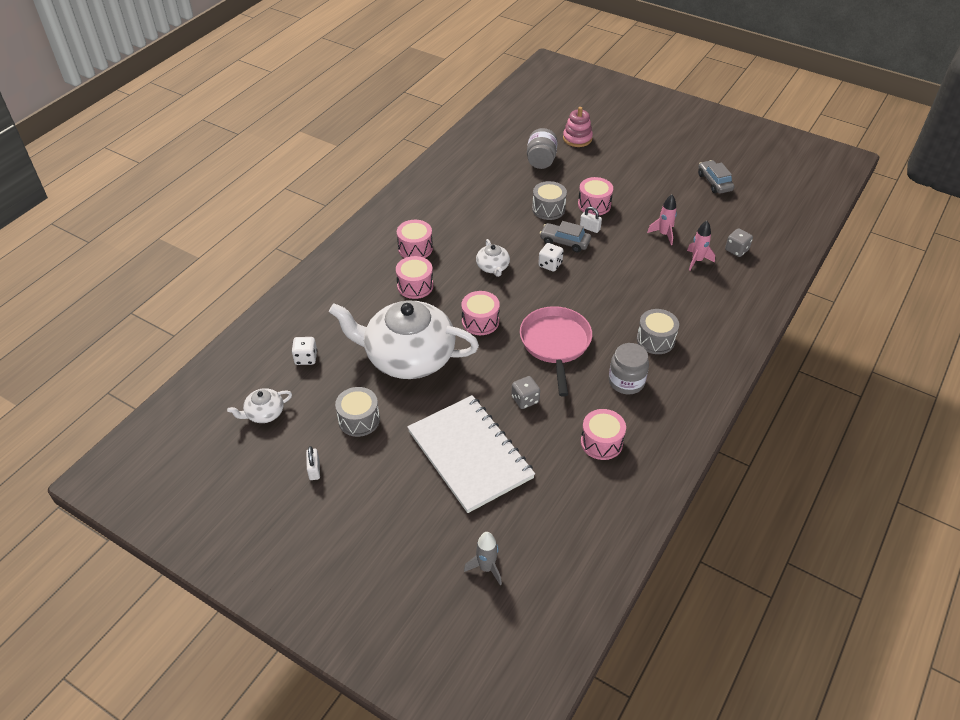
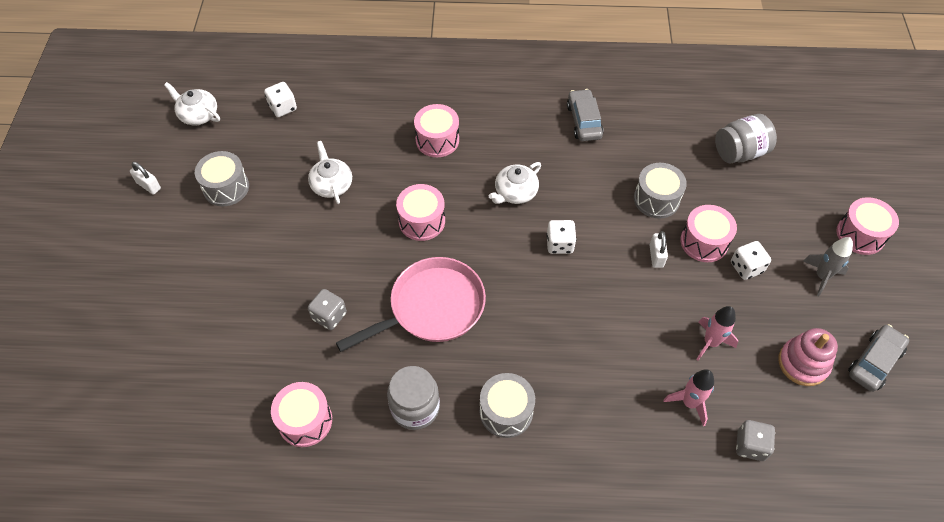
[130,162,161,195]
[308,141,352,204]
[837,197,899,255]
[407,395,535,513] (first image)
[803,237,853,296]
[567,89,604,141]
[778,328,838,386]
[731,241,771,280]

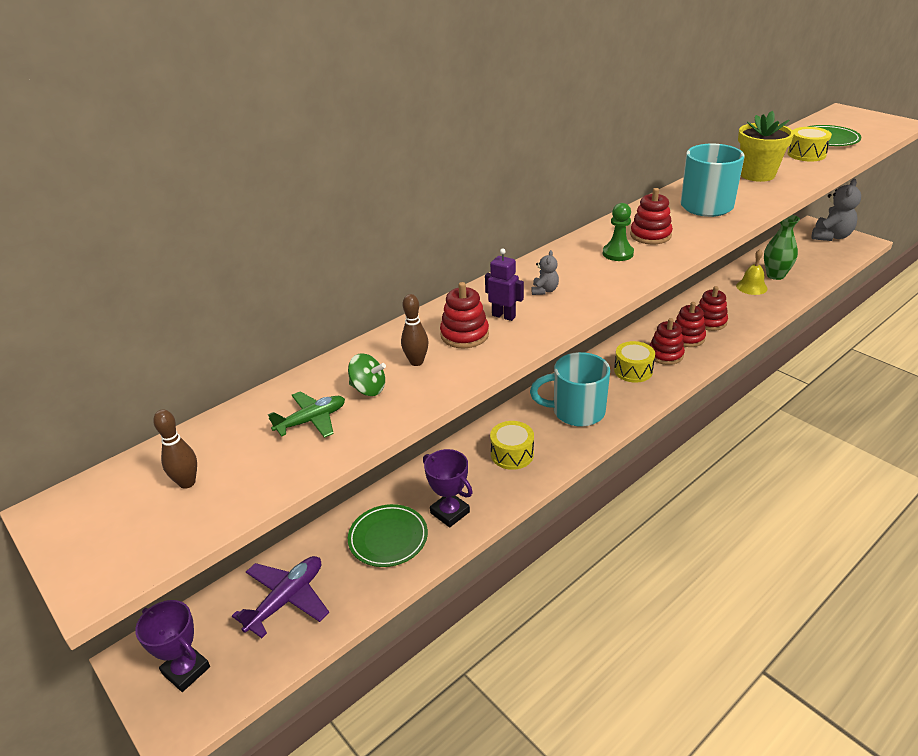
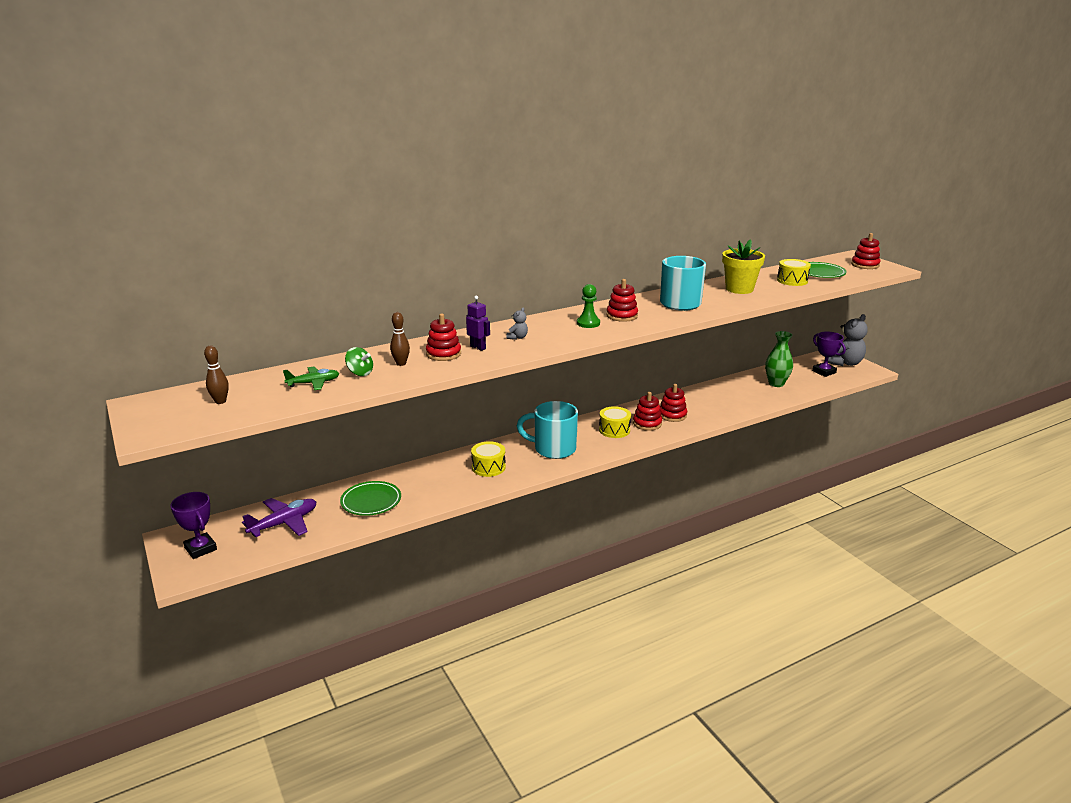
[812,331,846,377]
[851,233,880,269]
[736,249,768,295] (first image)

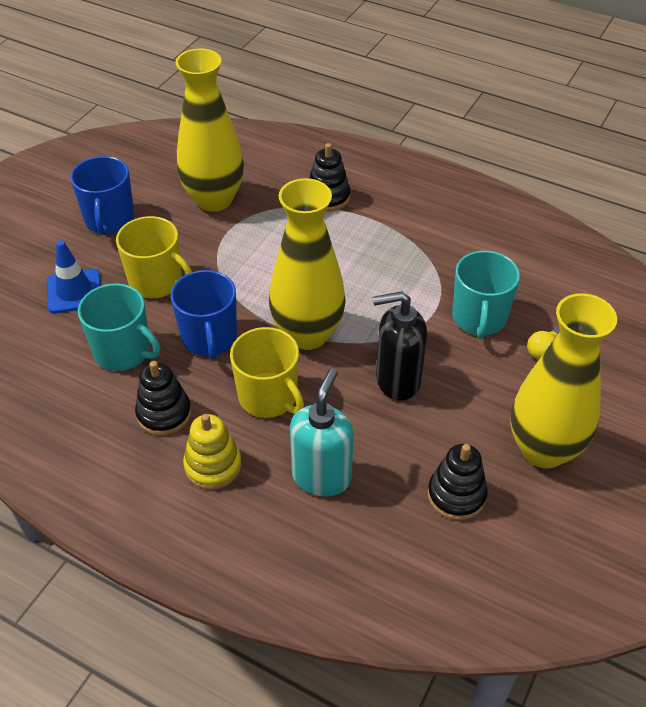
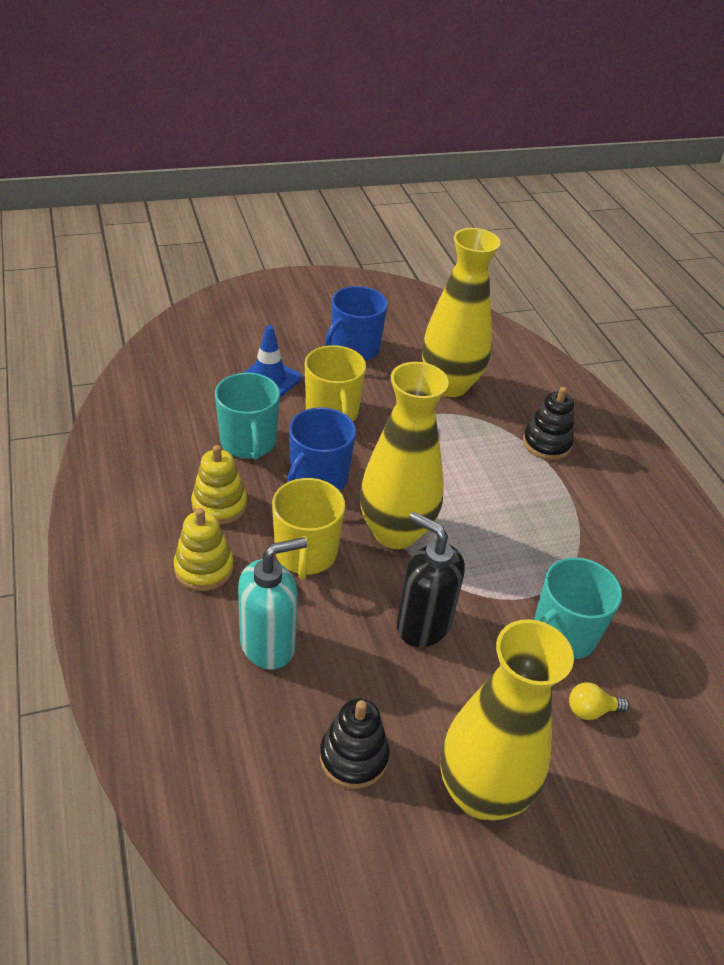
[191,445,247,525]

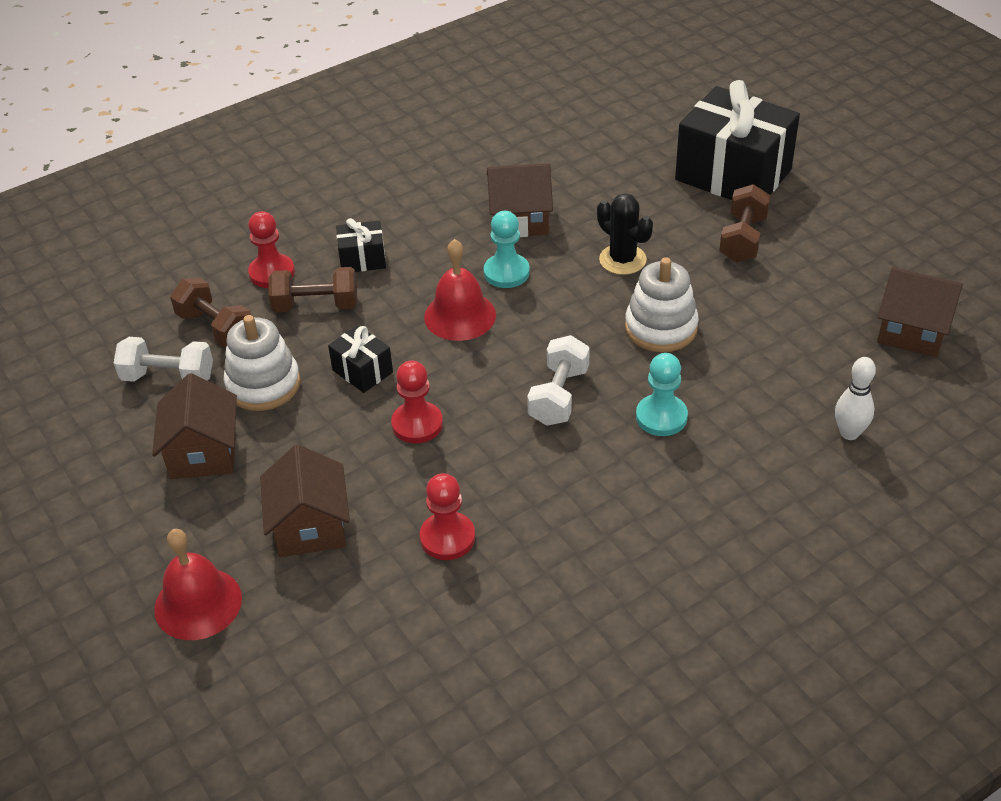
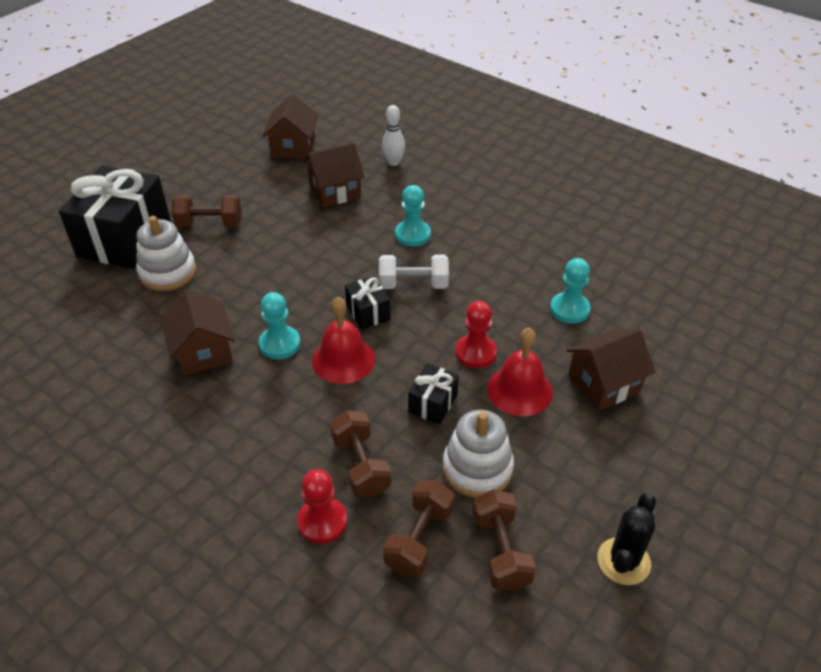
[473,490,536,591]
[303,143,365,207]
[487,328,553,416]
[345,276,390,330]
[550,258,591,323]
[597,493,656,585]
[136,216,196,291]

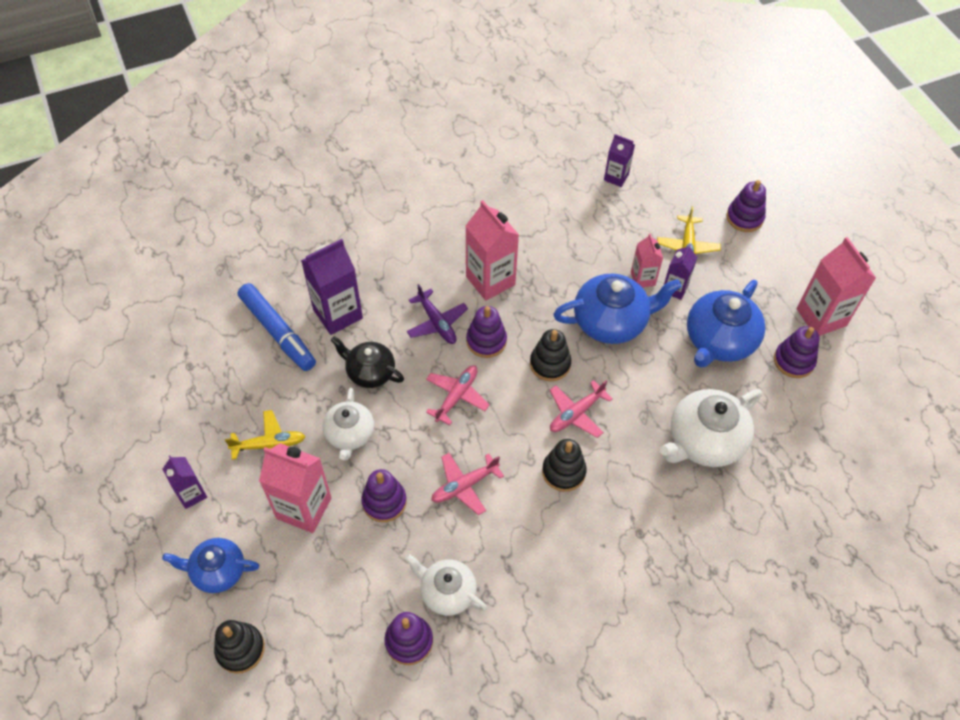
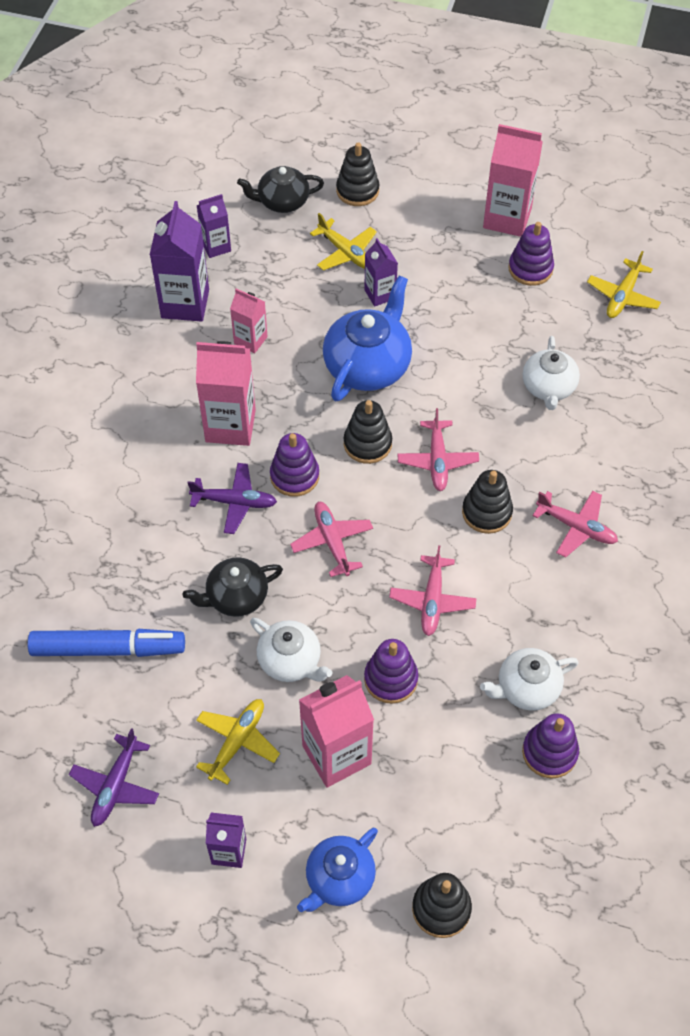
[150,201,209,322]
[230,289,268,353]
[523,336,580,410]
[687,280,765,368] (first image)
[336,142,379,206]
[69,728,159,827]
[237,166,324,213]
[533,491,618,558]
[587,251,661,318]

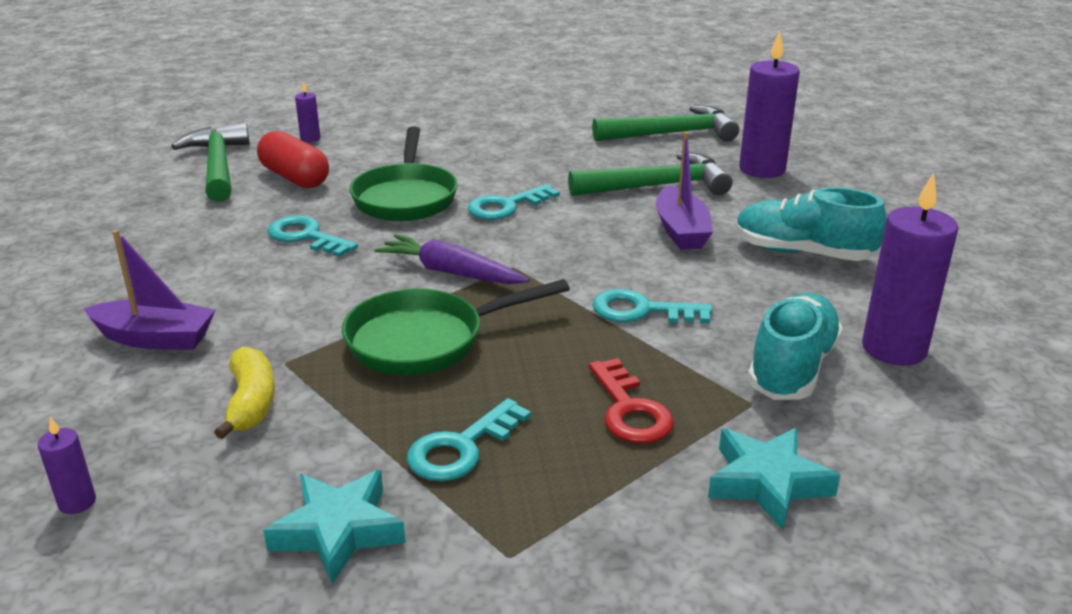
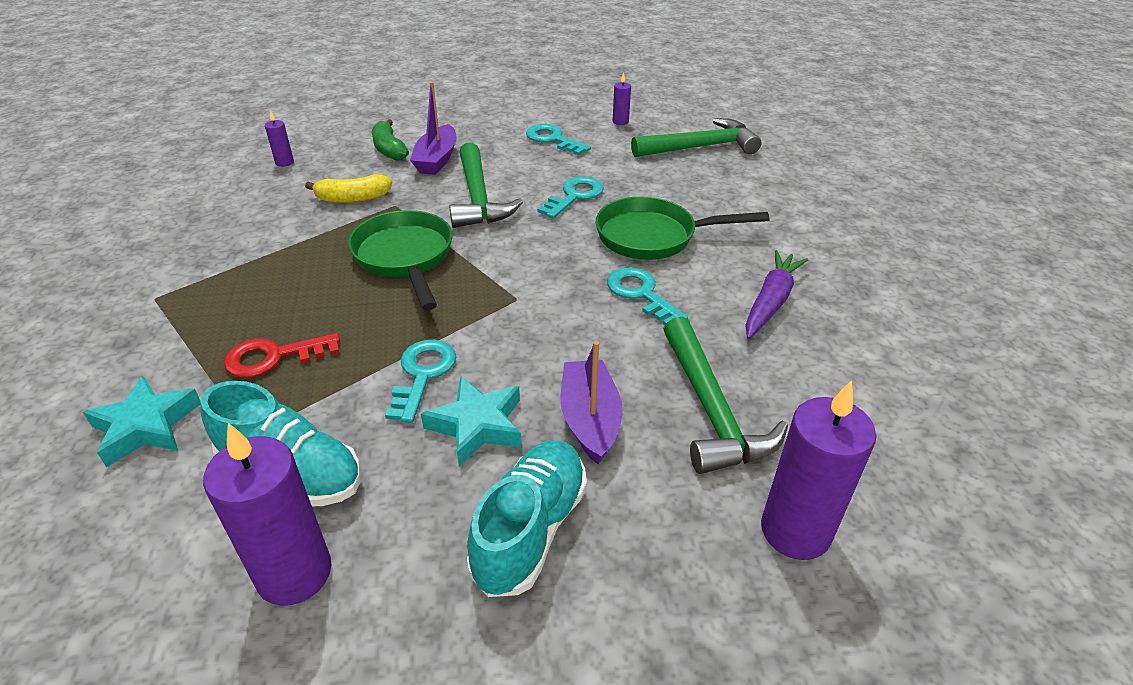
[257,131,329,188] (first image)
[421,376,522,466]
[613,73,631,125]
[745,250,808,339]
[526,124,591,155]
[449,142,523,228]
[560,341,623,464]
[372,119,409,161]

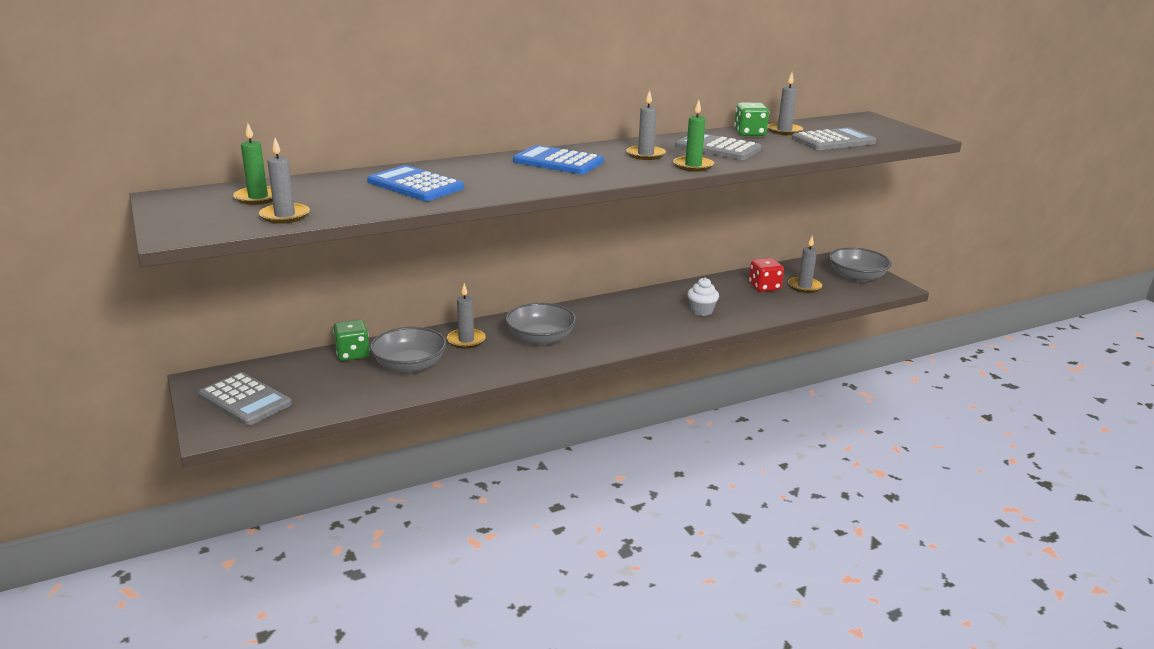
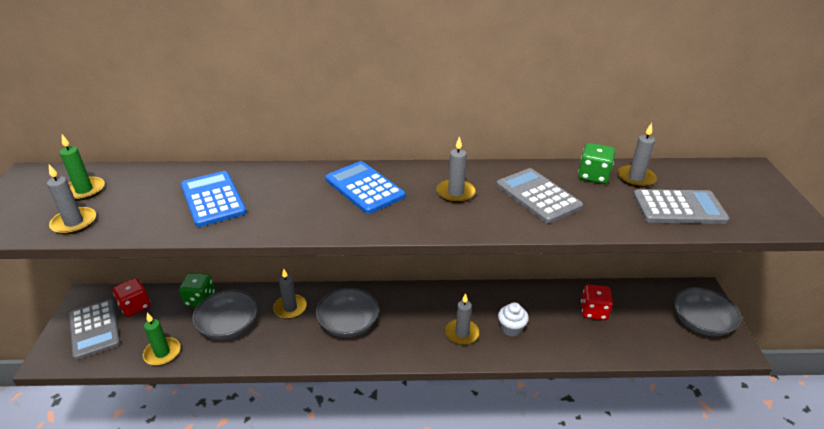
[143,313,180,366]
[445,293,480,345]
[113,278,151,317]

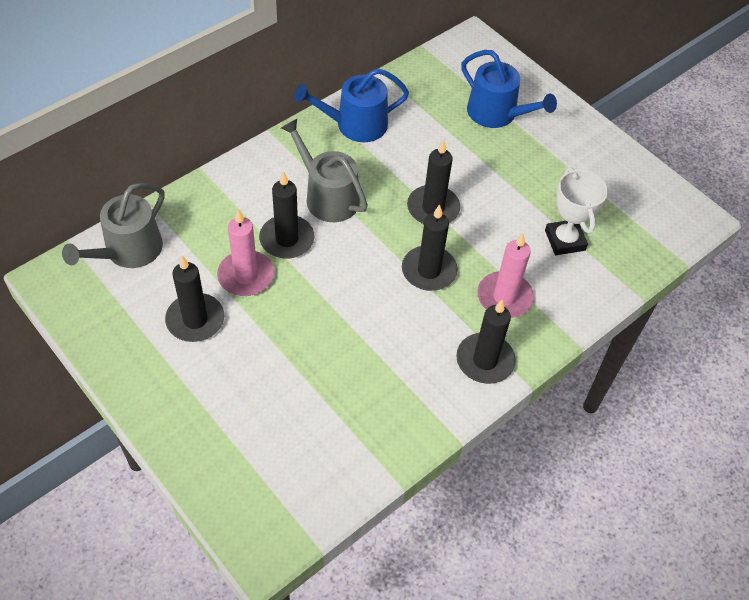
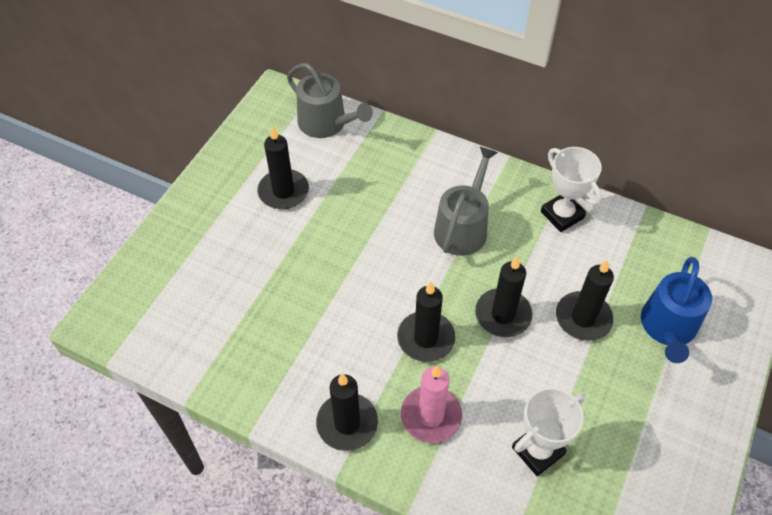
[287,63,372,138]
[217,209,274,296] (first image)
[556,259,614,341]
[541,147,602,232]

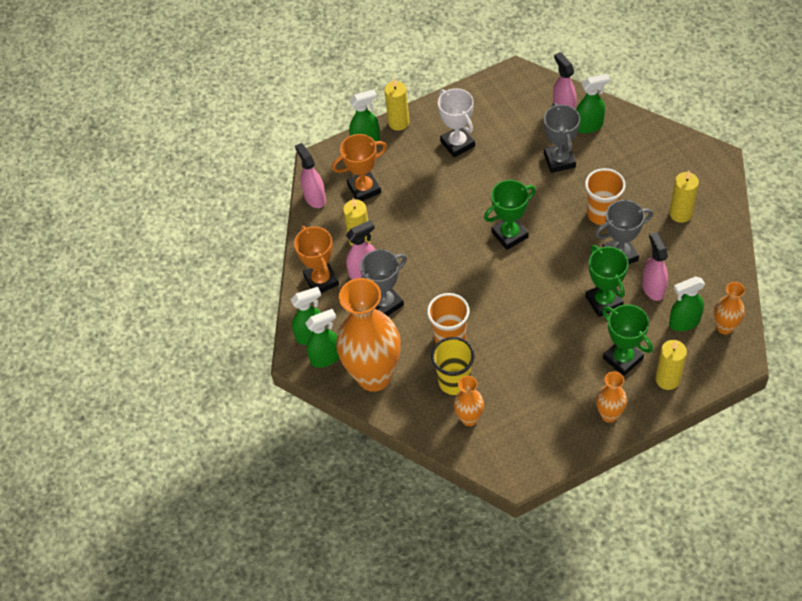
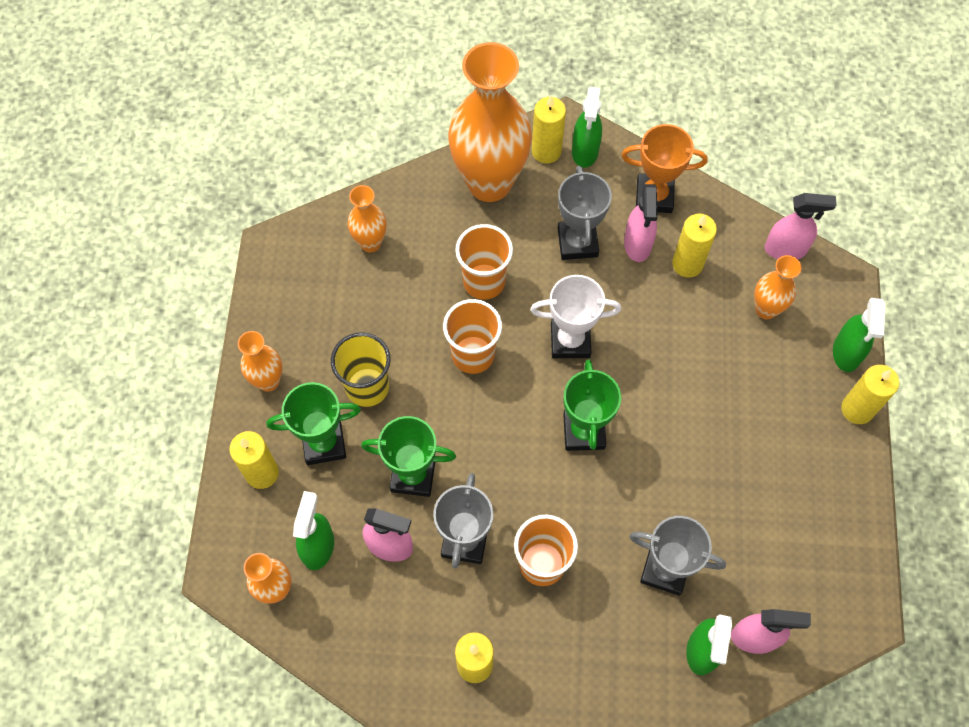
[532,95,566,163]
[754,255,802,319]
[331,332,391,407]
[530,275,621,358]
[443,299,502,374]

